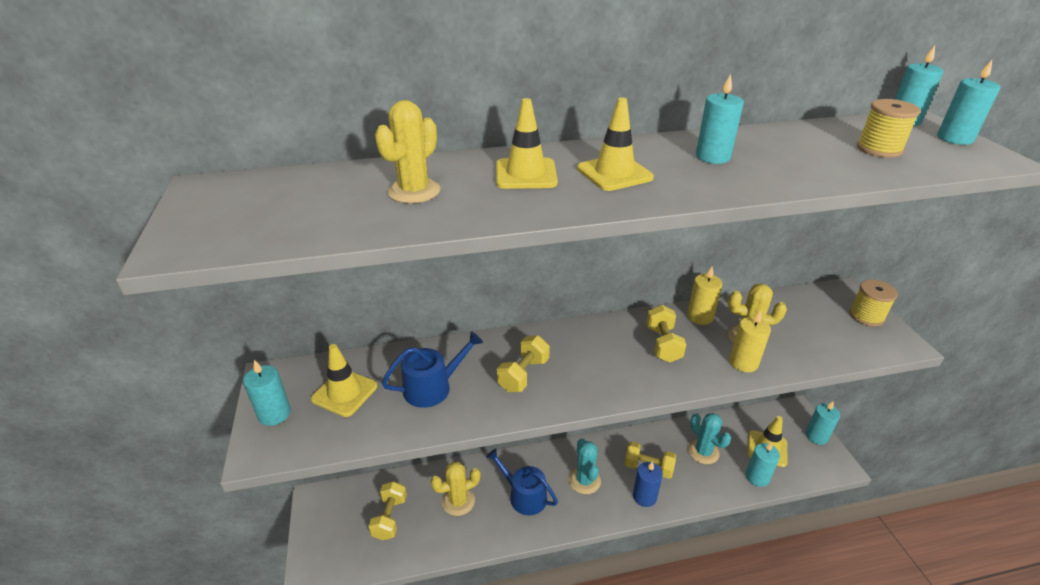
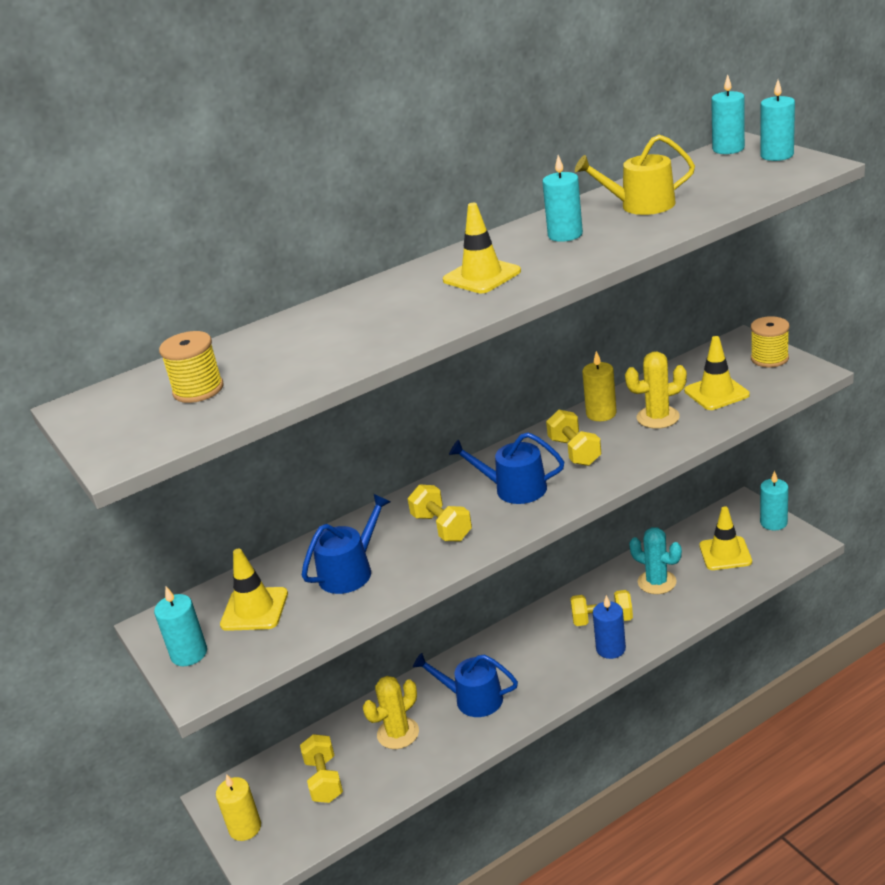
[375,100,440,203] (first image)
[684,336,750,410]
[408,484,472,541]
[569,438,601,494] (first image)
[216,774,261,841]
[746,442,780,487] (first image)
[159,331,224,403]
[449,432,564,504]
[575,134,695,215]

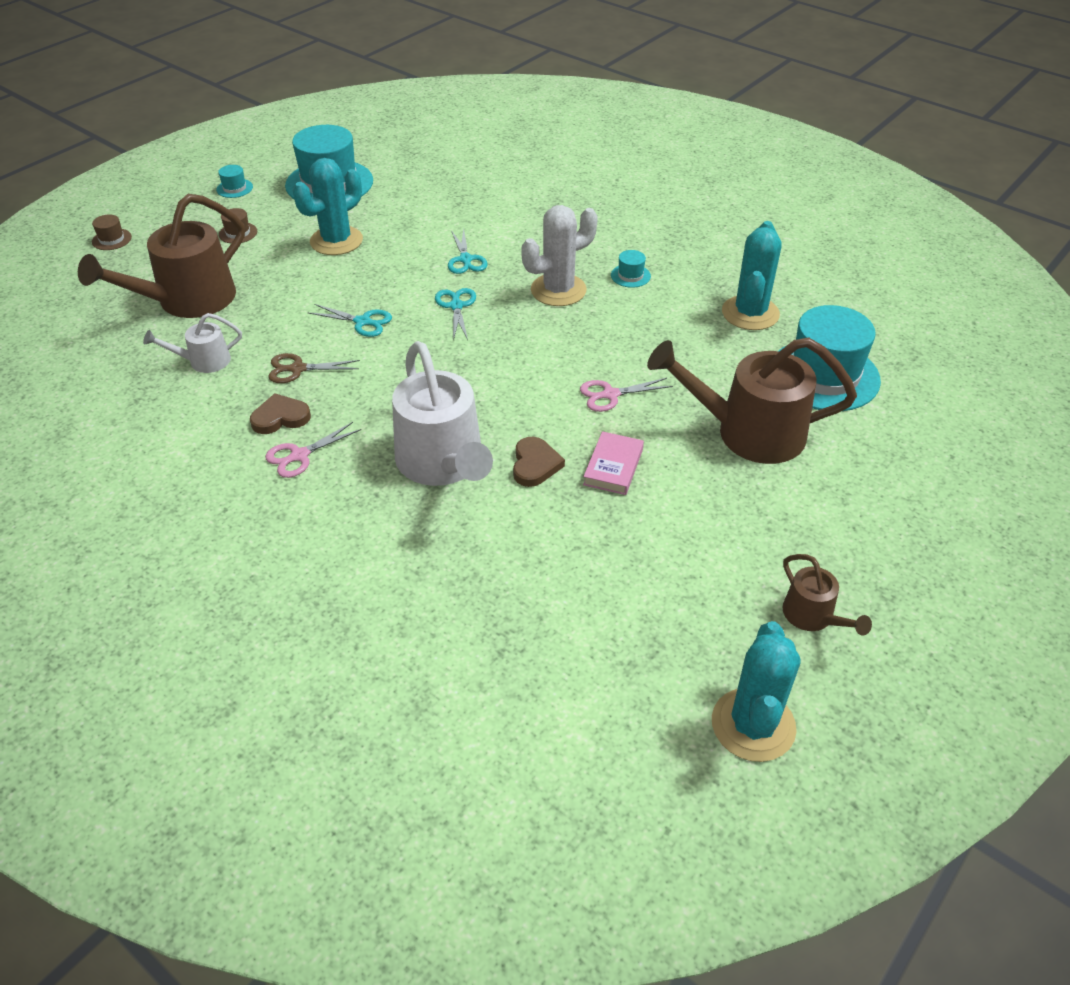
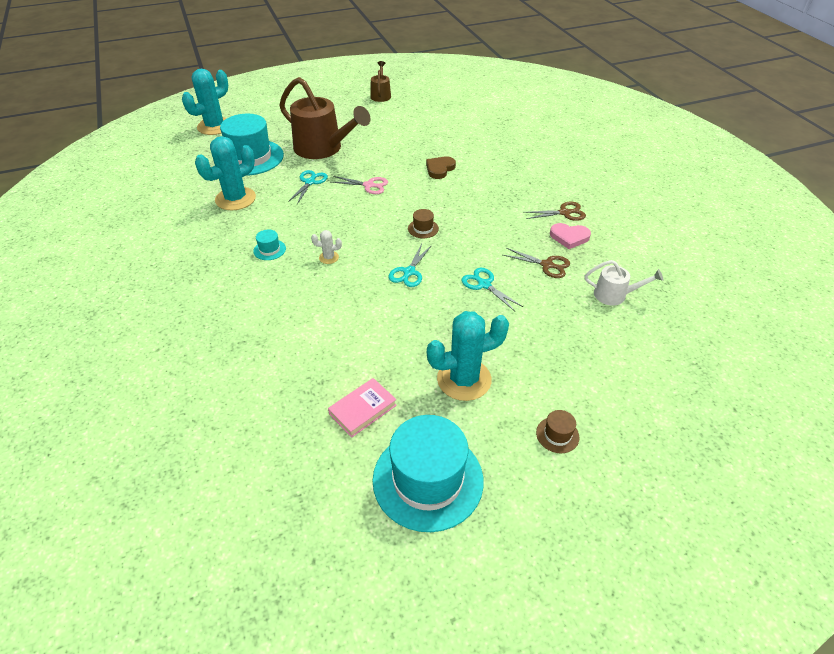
[78,194,245,318] (first image)
[408,209,439,238]
[216,165,253,198] (first image)
[550,223,591,249]
[523,202,586,221]
[392,341,493,486] (first image)
[288,170,328,204]
[311,230,342,264]
[328,378,397,438]
[182,69,228,135]

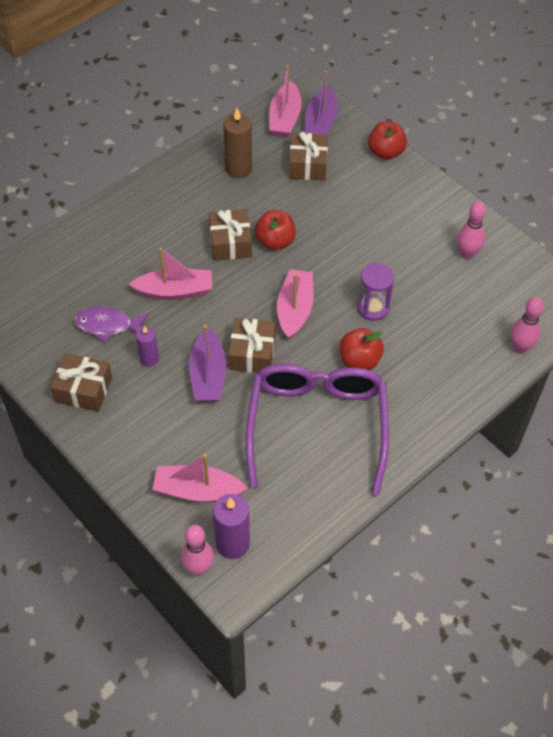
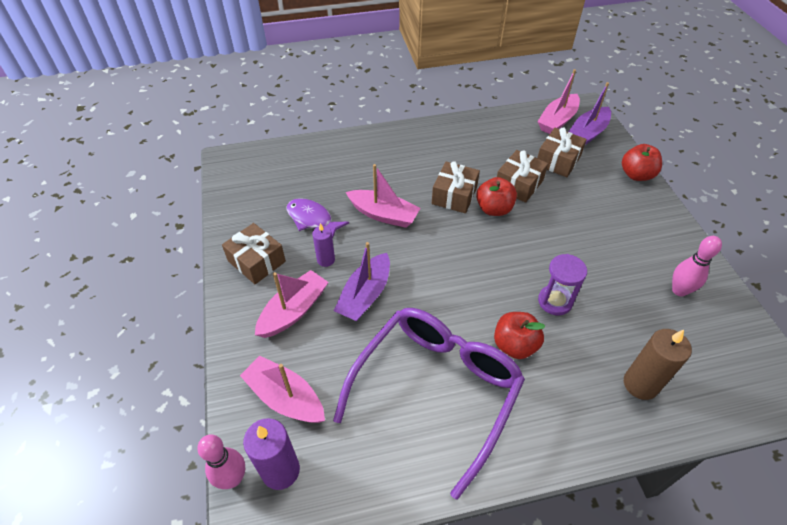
[624,329,692,400]
[497,150,548,203]
[255,270,329,338]
[510,297,544,354] (first image)

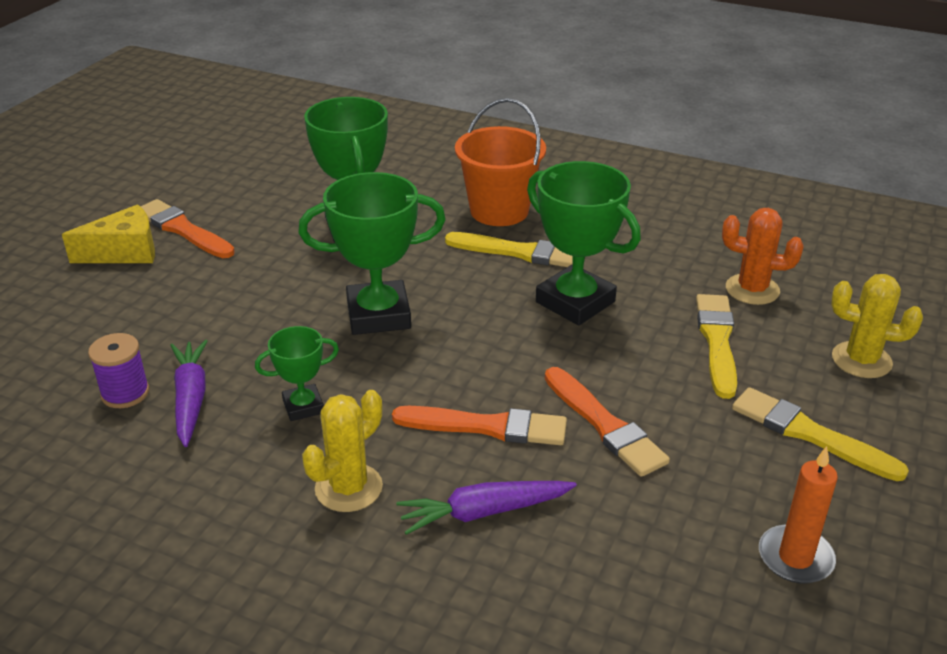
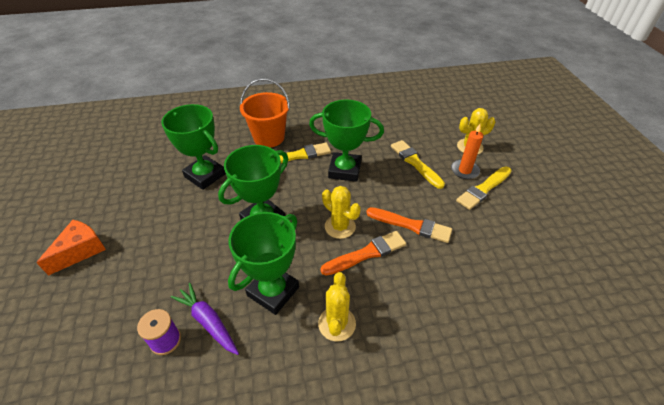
[36,220,106,276]
[140,199,235,258] (first image)
[228,212,299,315]
[396,481,577,535] (first image)
[722,208,804,305] (first image)
[456,166,512,210]
[451,124,483,179]
[322,186,361,239]

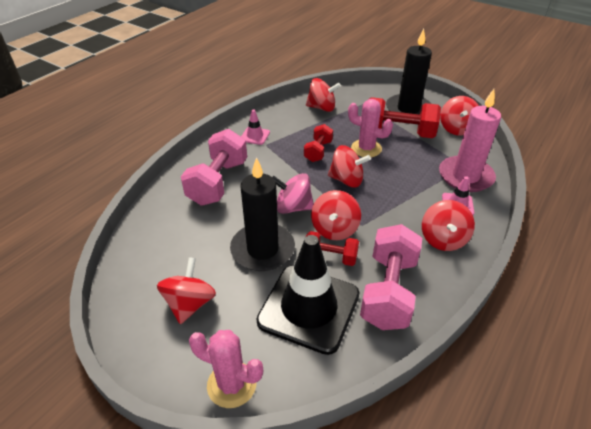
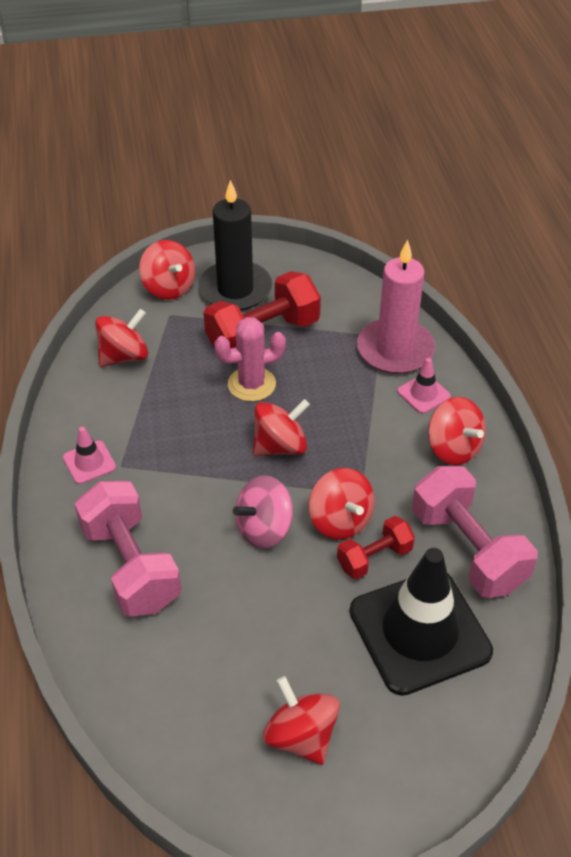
[189,330,263,408] (first image)
[230,157,295,271] (first image)
[304,124,333,162] (first image)
[139,240,195,300]

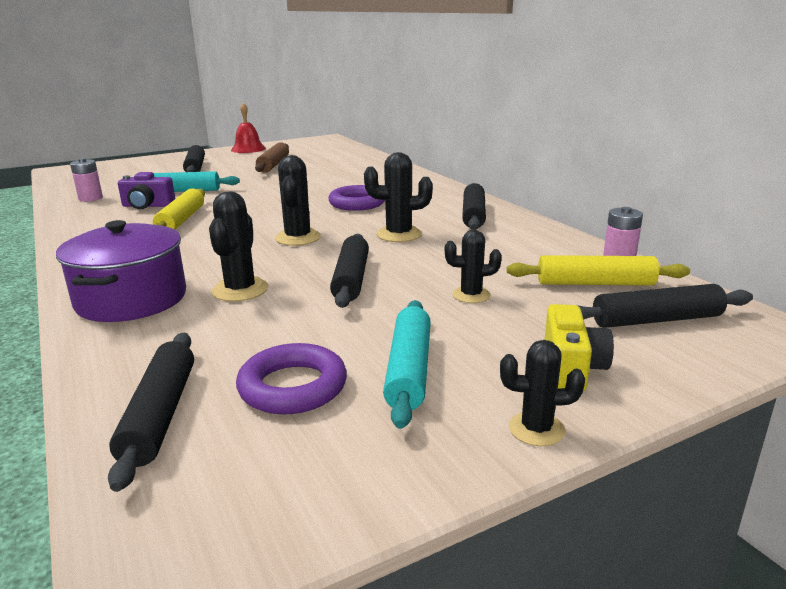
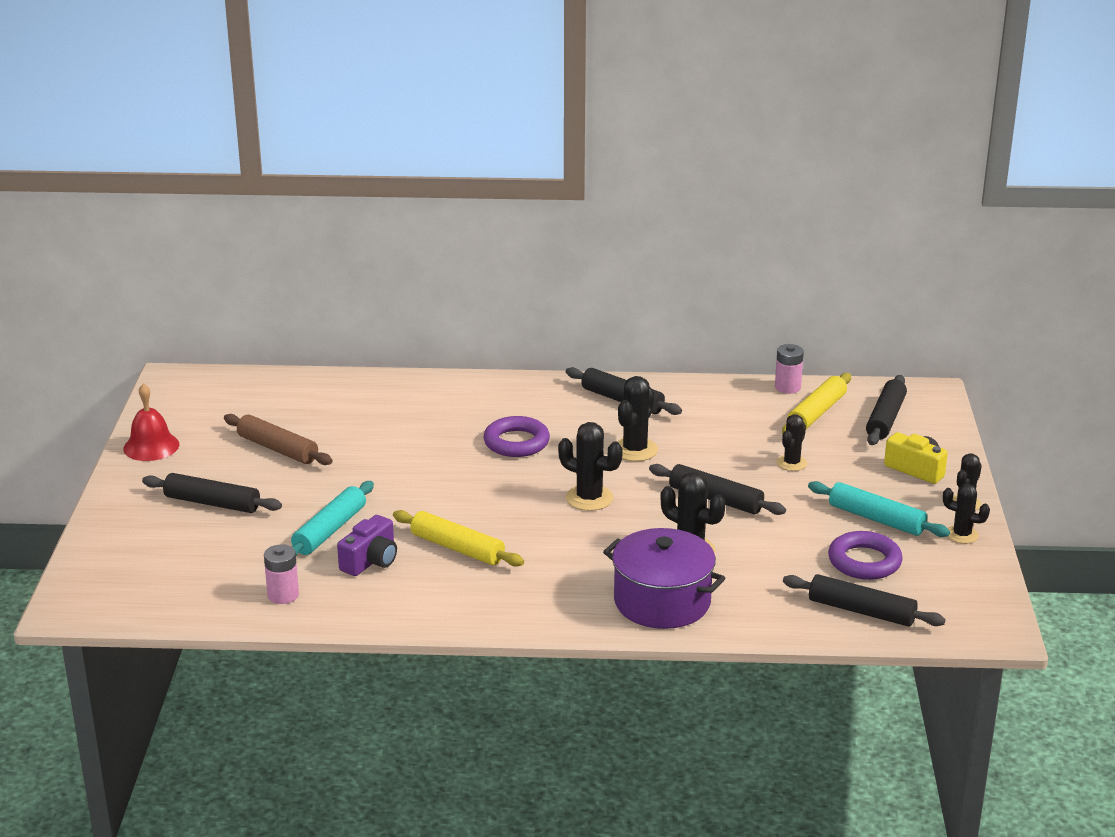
[943,484,990,544]

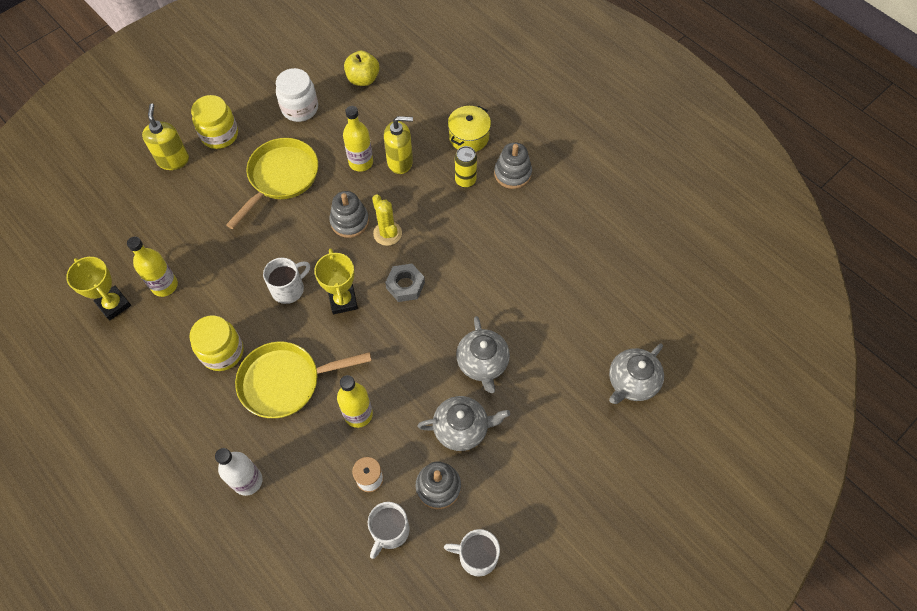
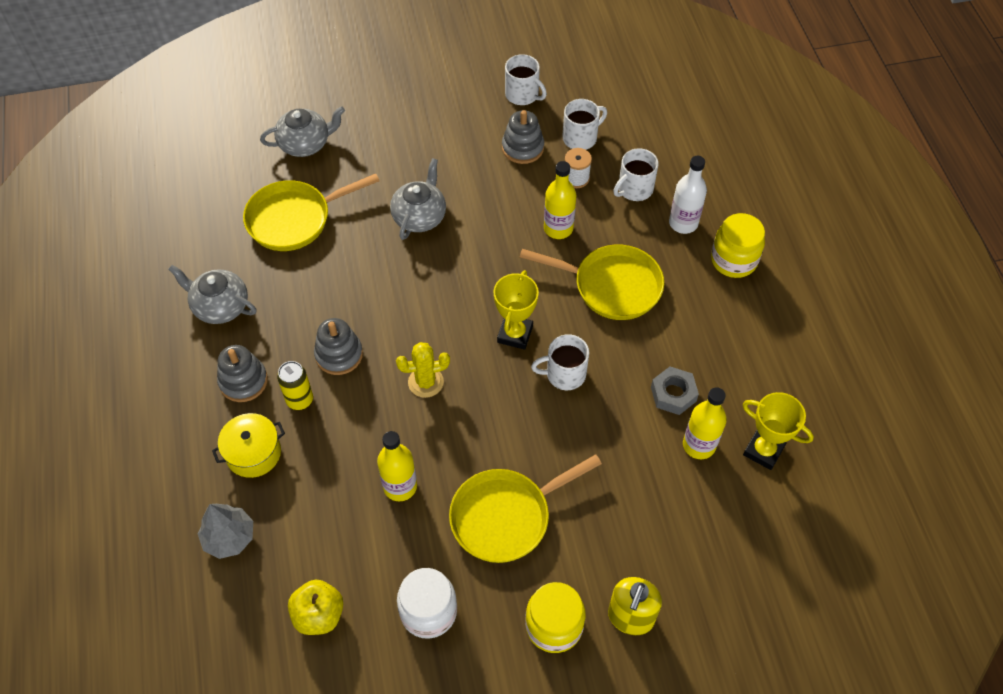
[743,392,814,470]
[711,213,765,278]
[314,318,363,375]
[396,342,450,398]
[384,116,413,174] (first image)
[651,367,699,415]
[168,265,257,324]
[198,504,253,559]
[243,174,379,251]
[613,148,658,201]

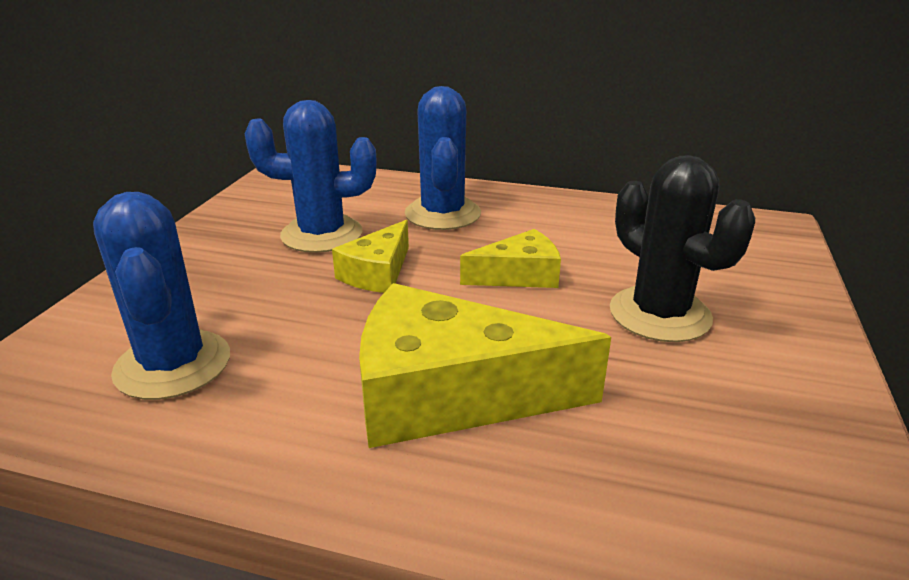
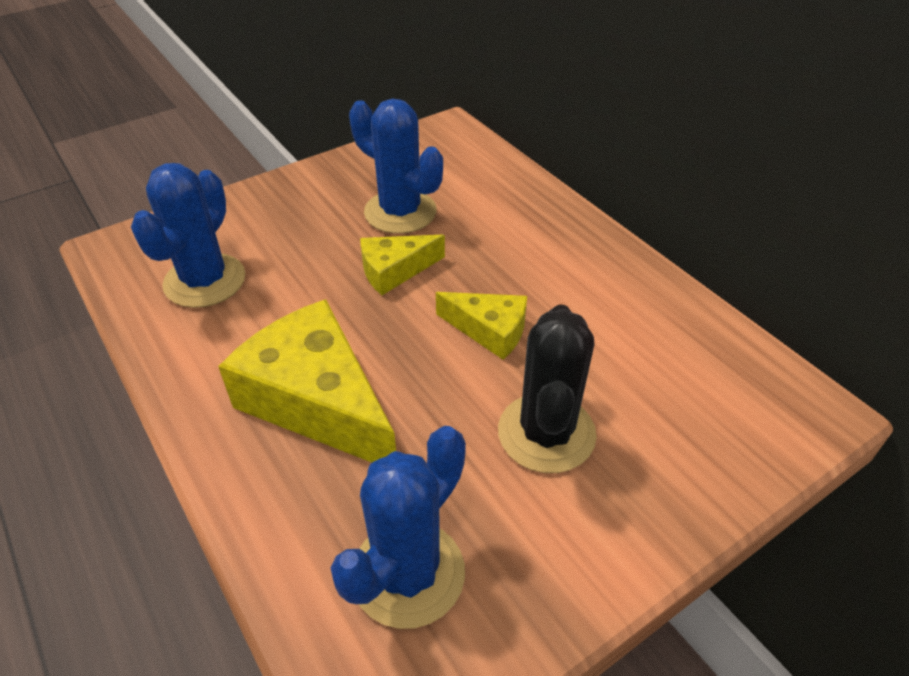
[331,426,466,629]

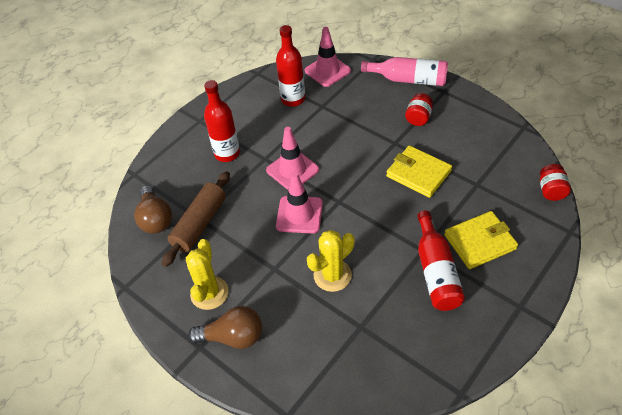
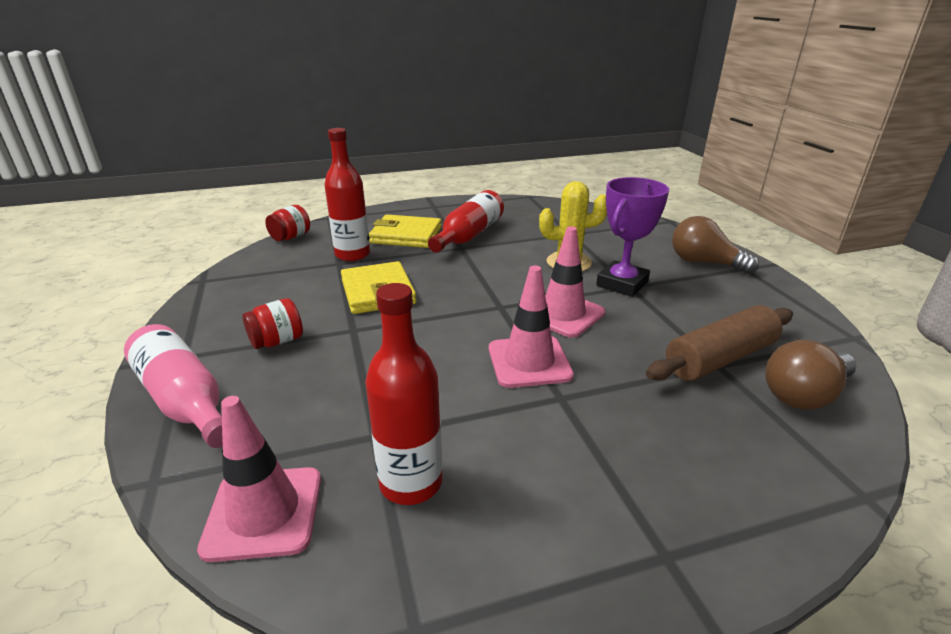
[765,340,857,410]
[186,239,229,310] (first image)
[324,128,370,261]
[596,177,669,297]

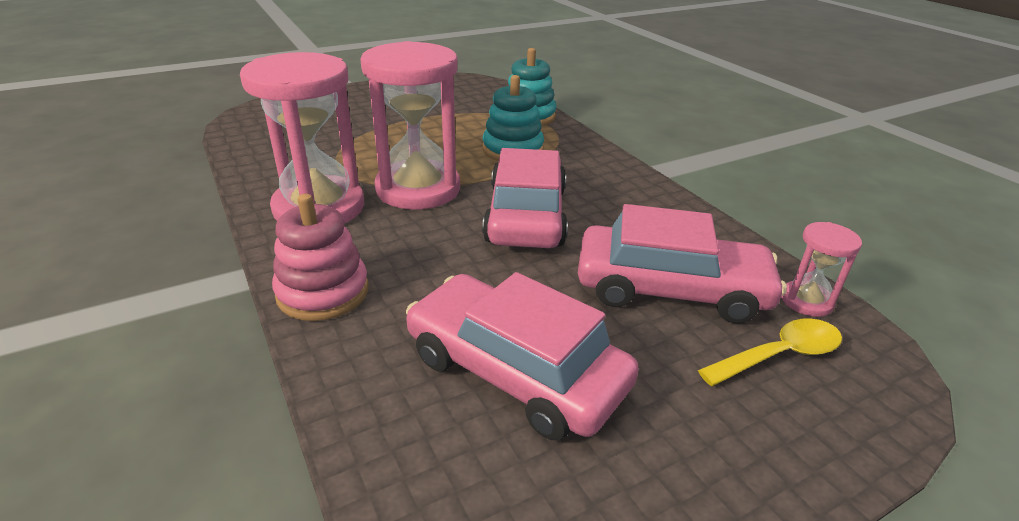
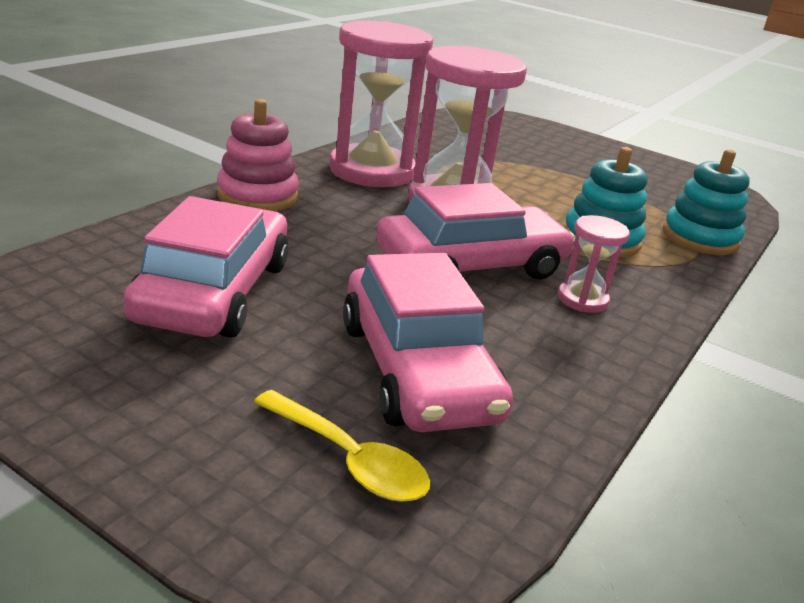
[558,215,630,313]

